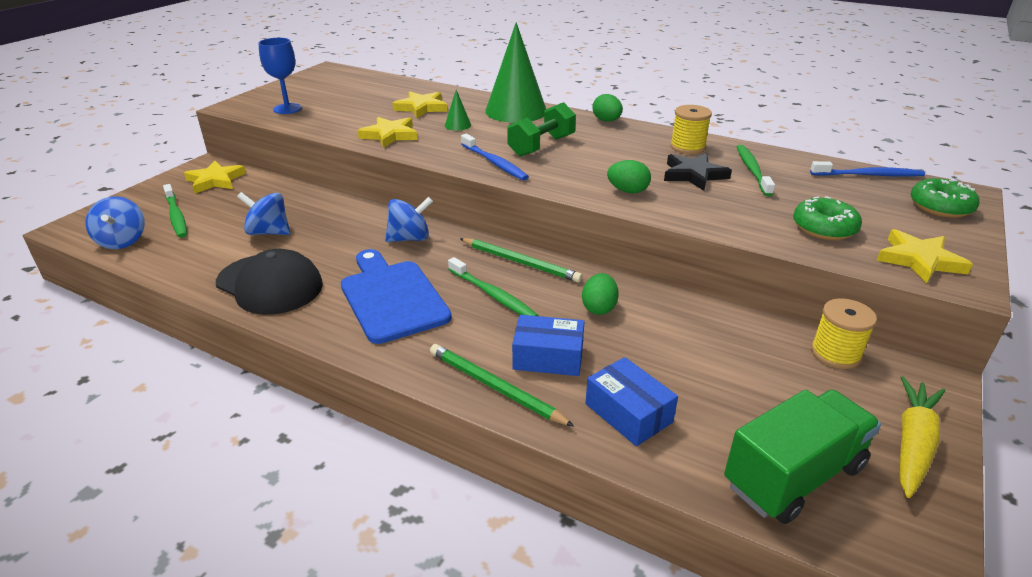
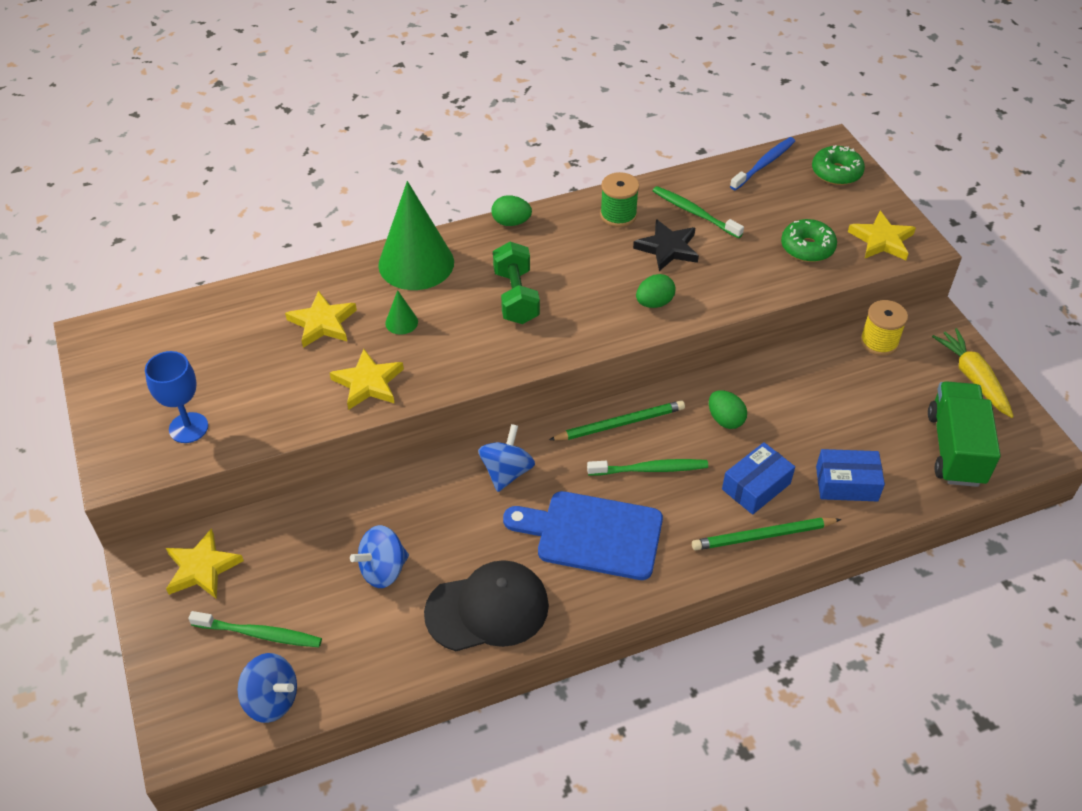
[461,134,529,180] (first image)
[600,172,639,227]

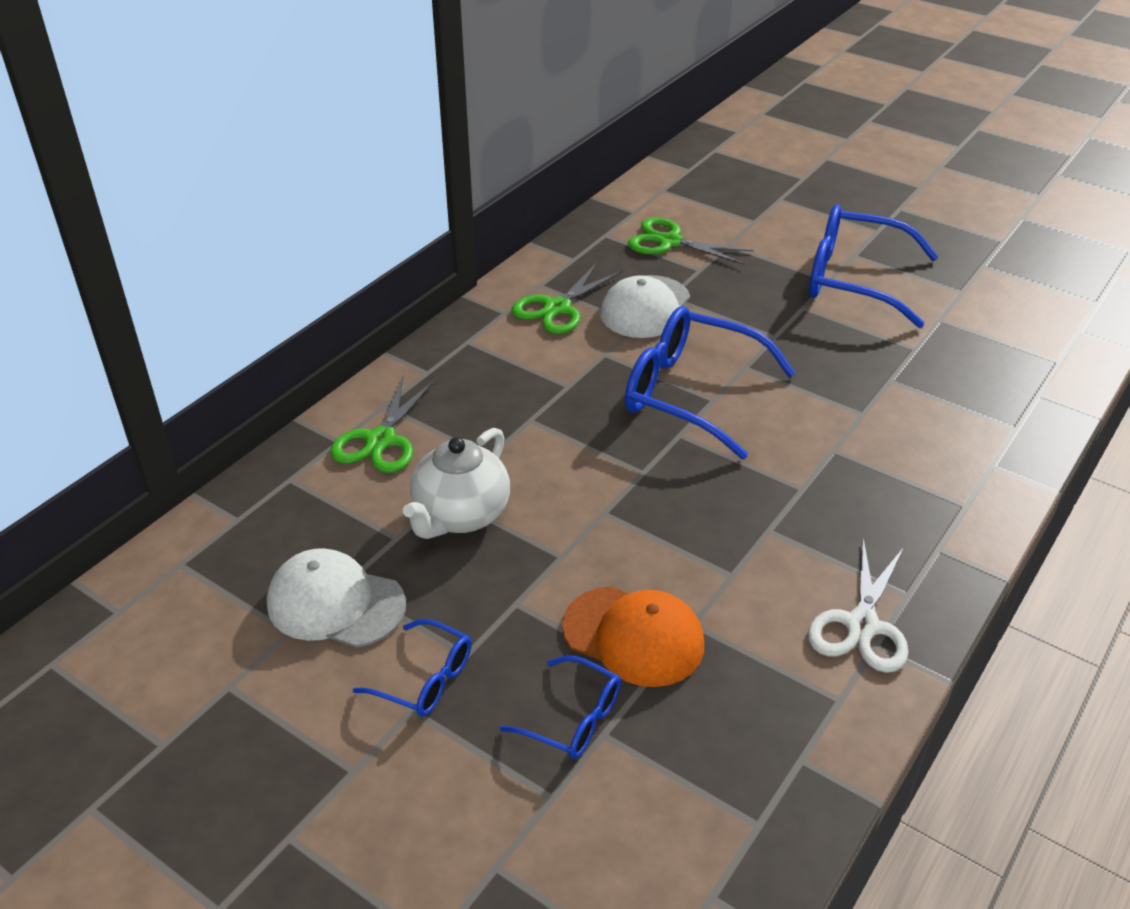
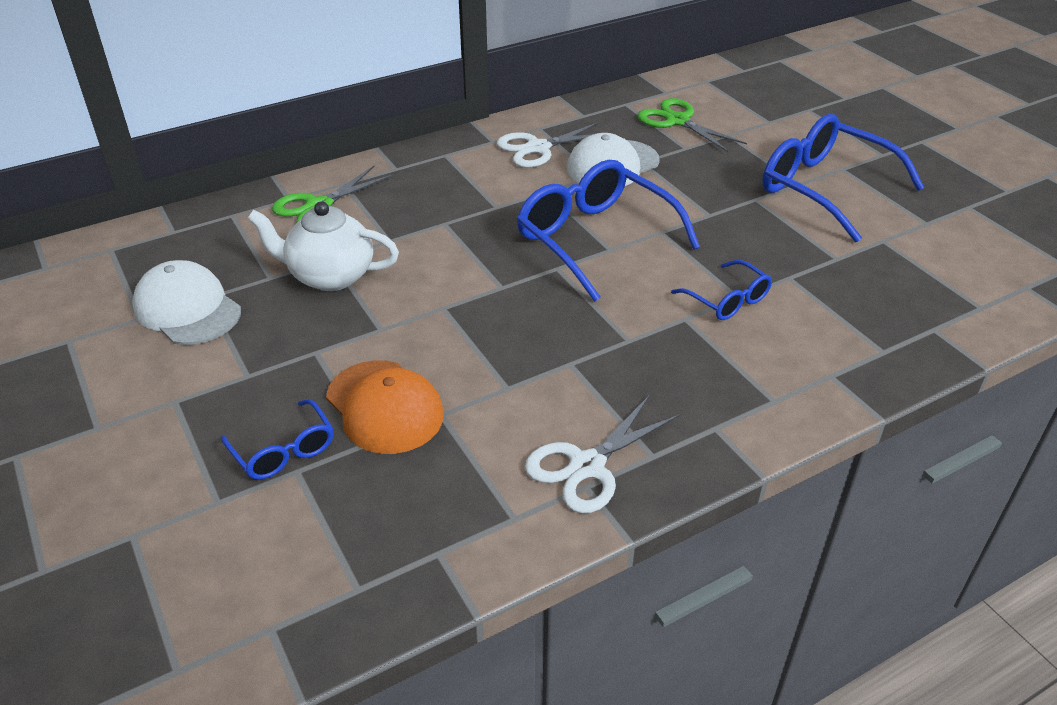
[671,260,772,320]
[247,201,399,291]
[497,122,614,168]

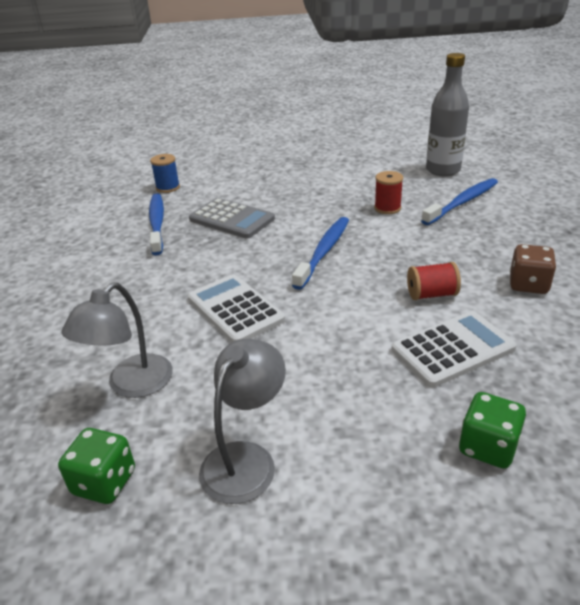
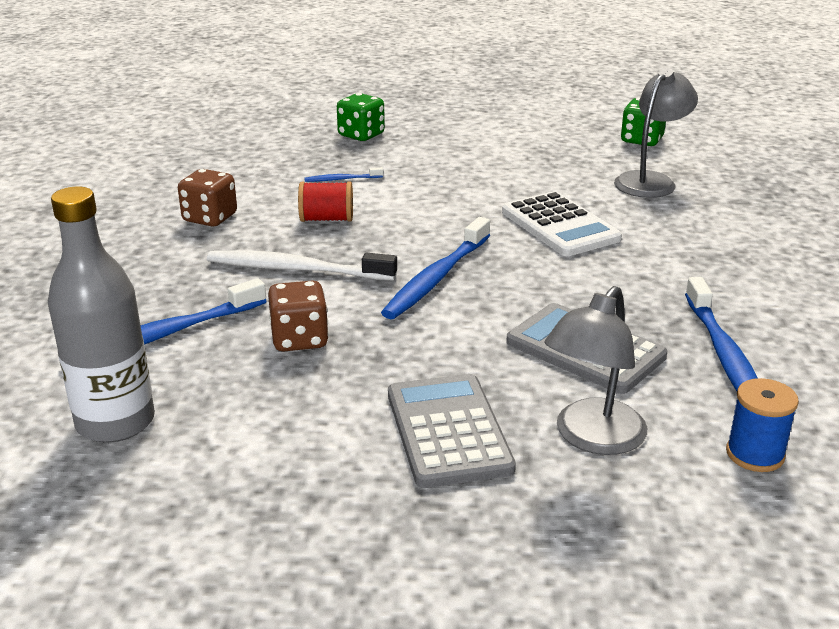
[544,286,647,455]
[268,280,329,352]
[304,167,383,182]
[207,250,397,280]
[388,374,516,488]

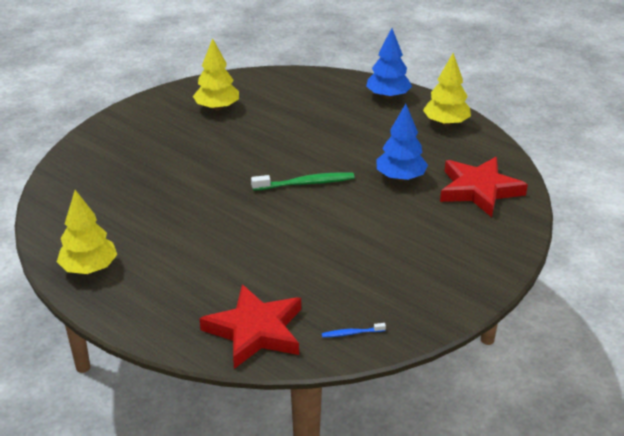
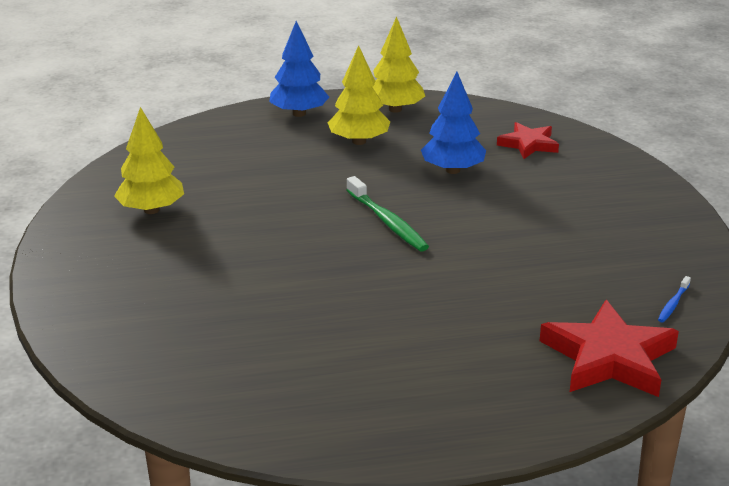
[328,45,390,145]
[346,176,429,252]
[497,122,559,159]

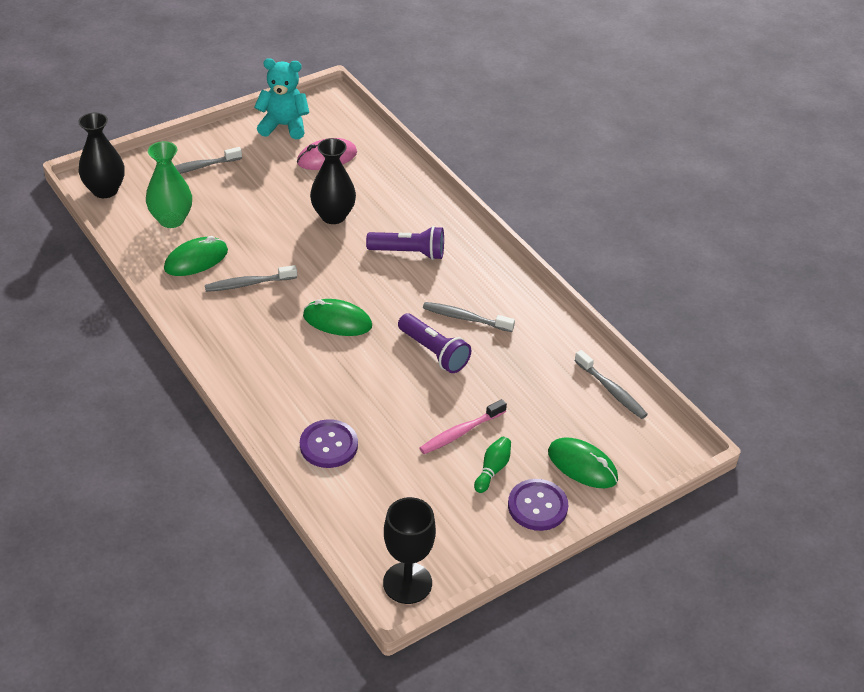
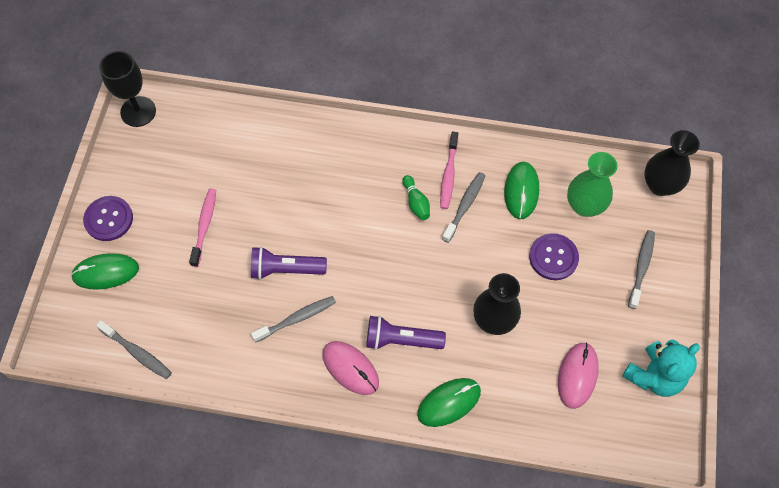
[529,233,579,280]
[417,378,481,427]
[366,316,446,350]
[402,175,430,220]
[96,320,172,379]
[322,341,379,395]
[440,132,458,209]

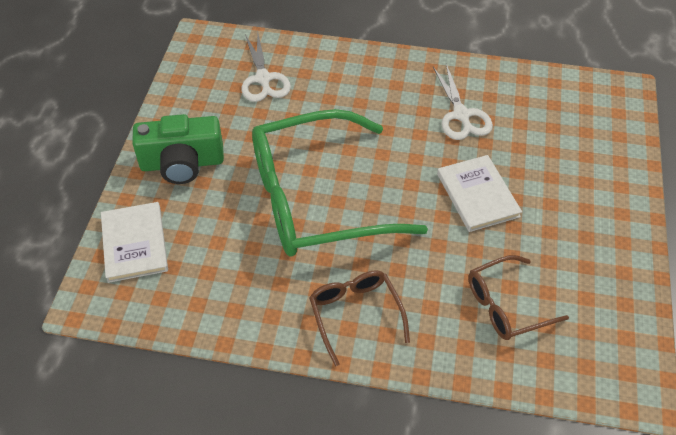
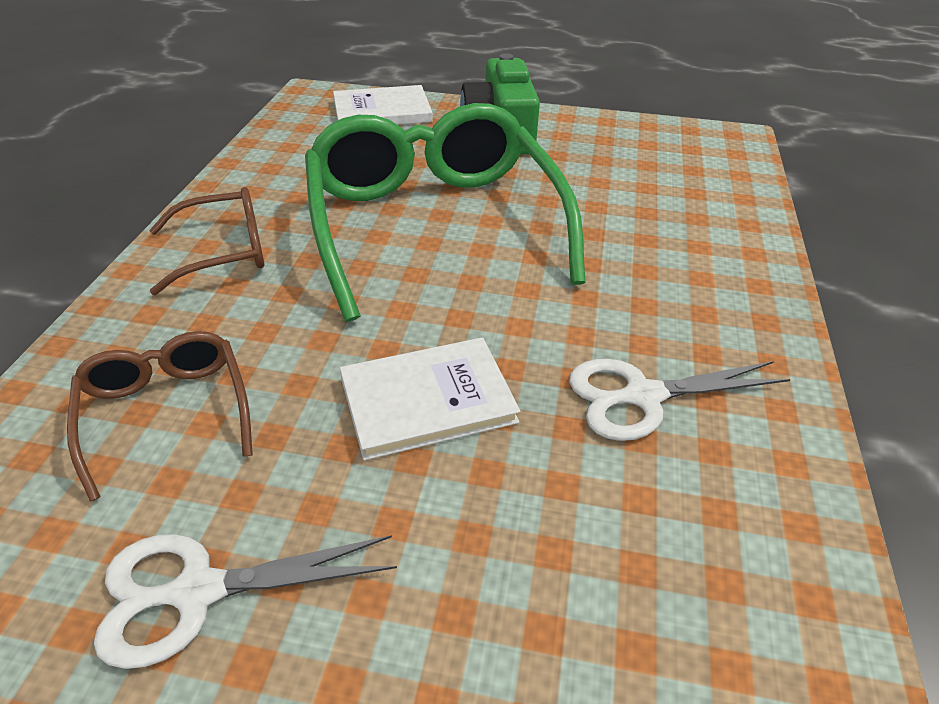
[94,534,397,669]

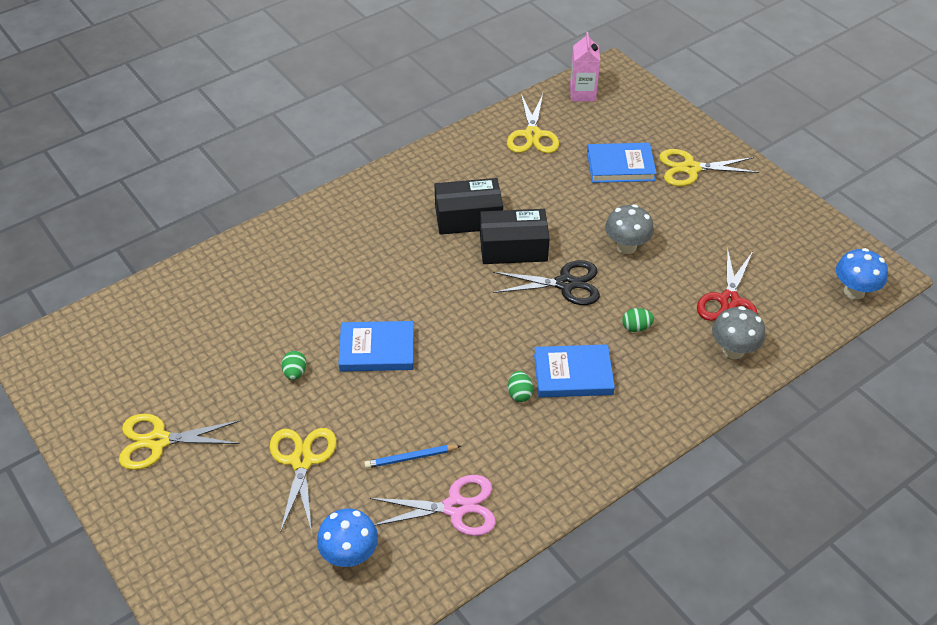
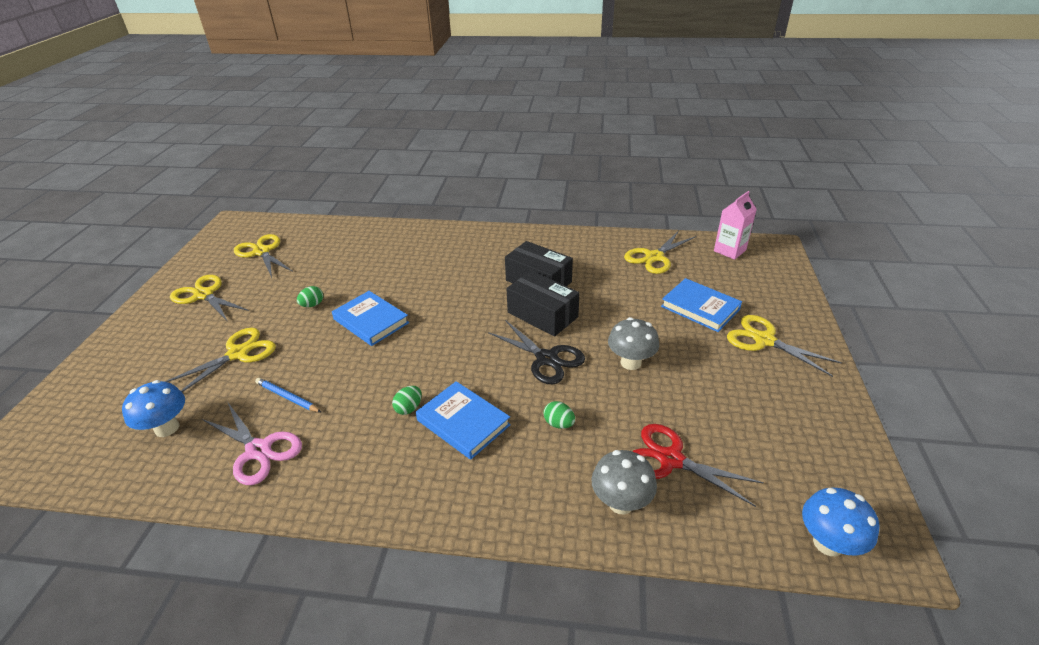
[632,424,764,507]
[234,234,293,278]

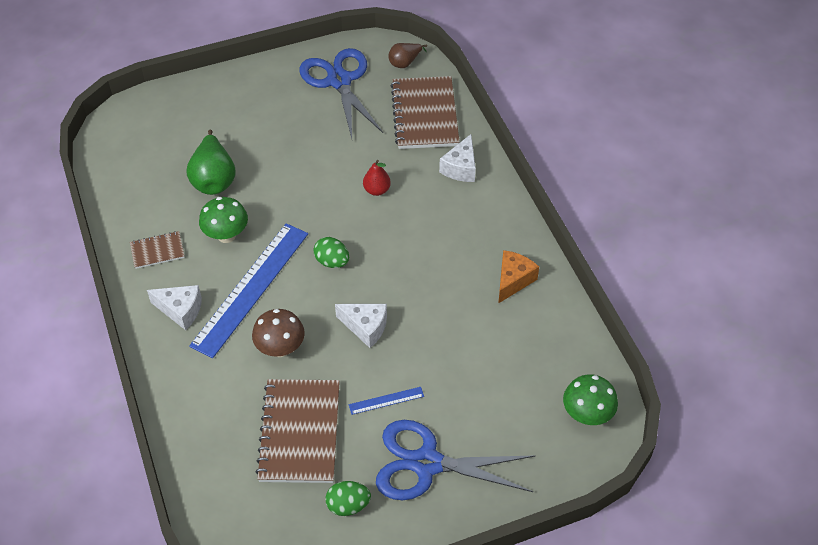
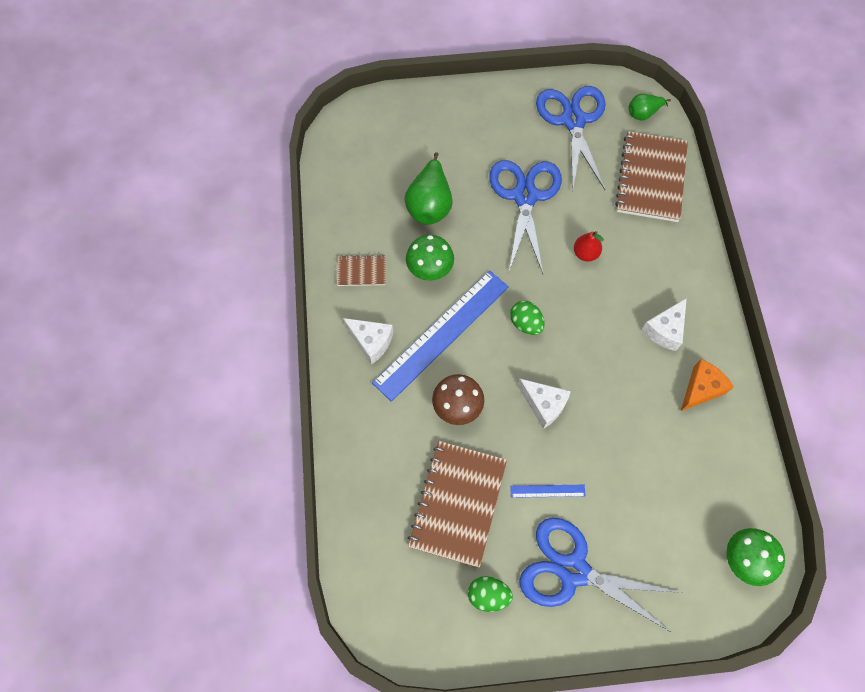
[629,94,671,121]
[641,298,687,351]
[489,160,562,274]

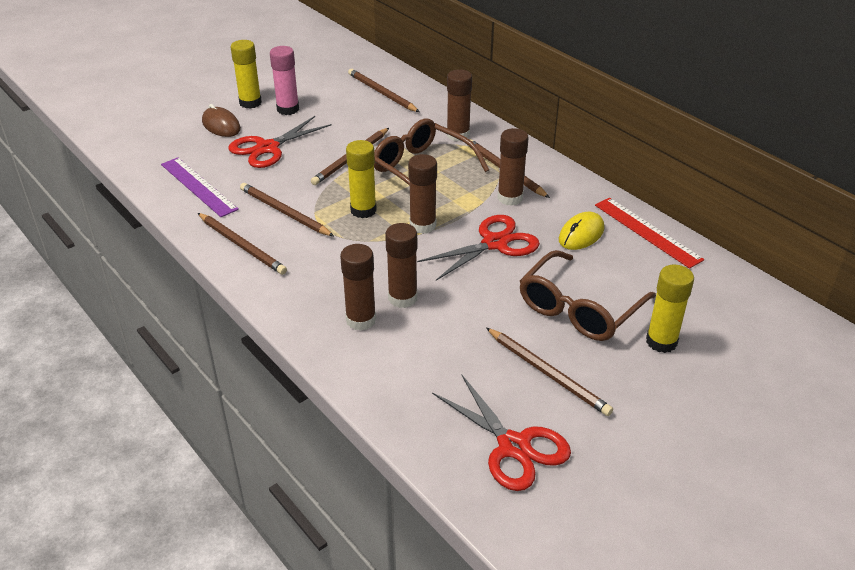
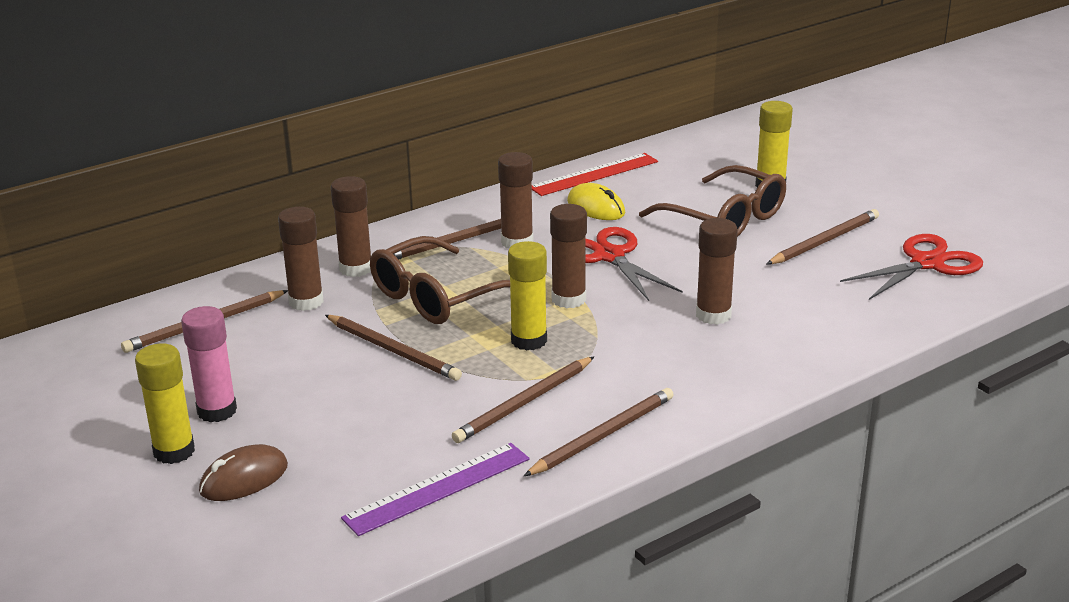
[228,116,332,168] (first image)
[278,207,324,311]

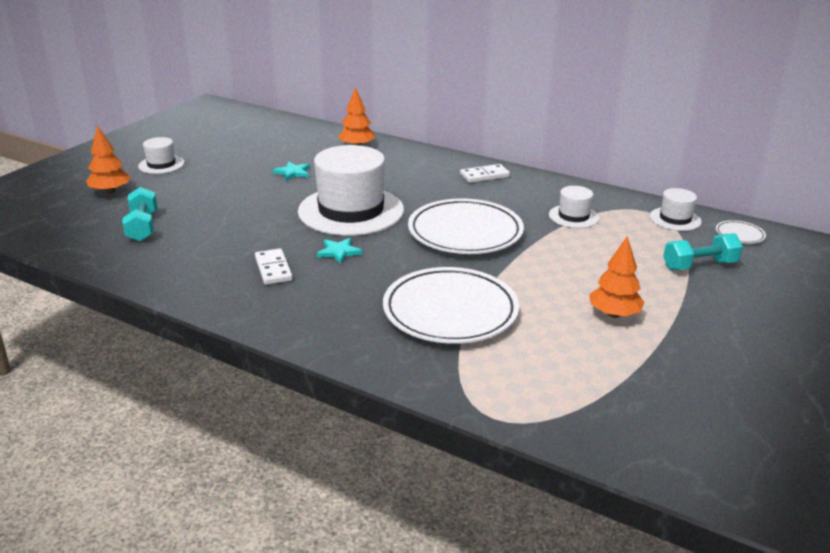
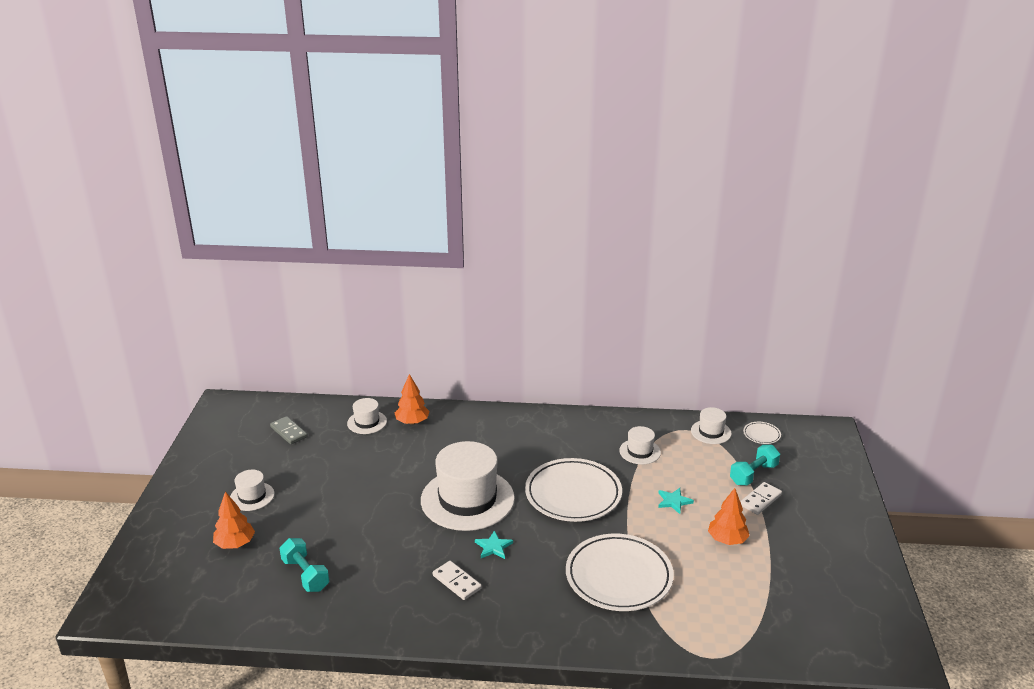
[658,488,694,514]
[740,482,782,515]
[270,416,308,444]
[347,398,387,434]

